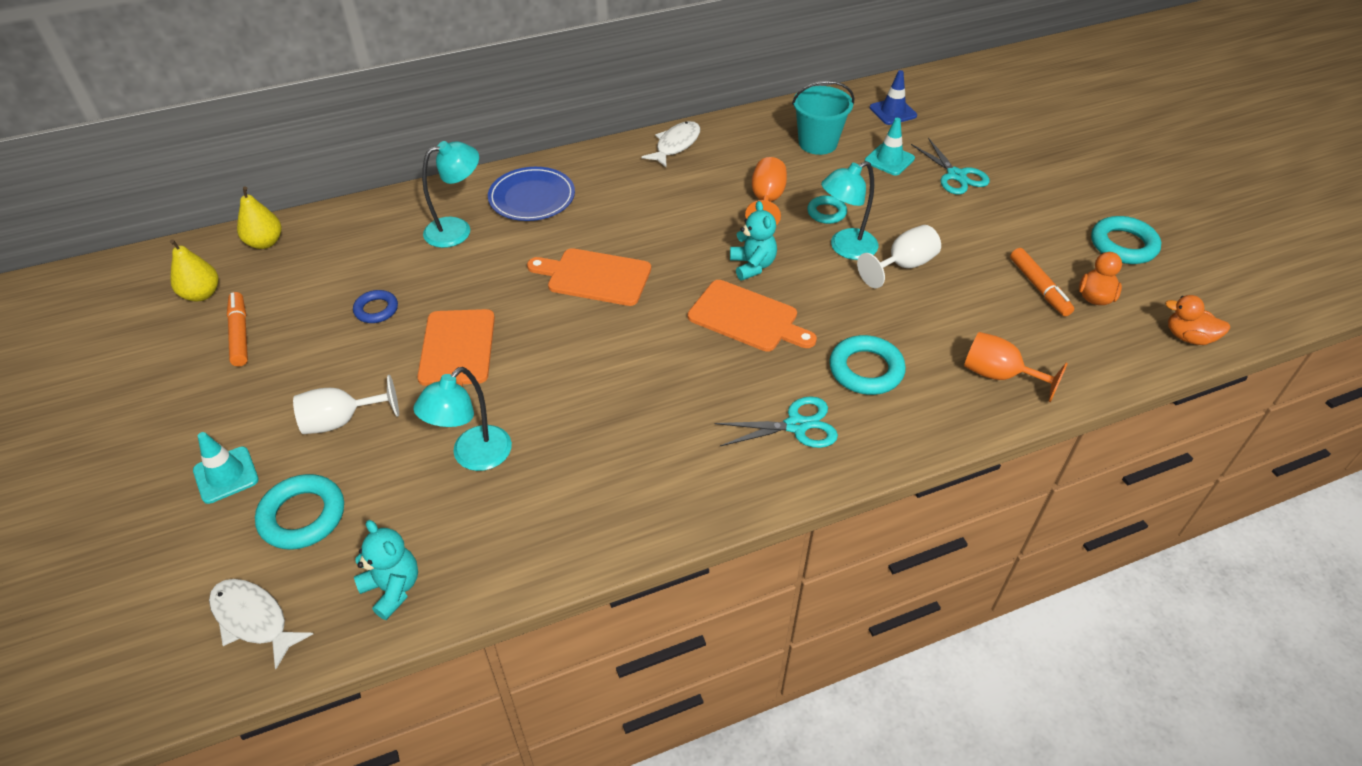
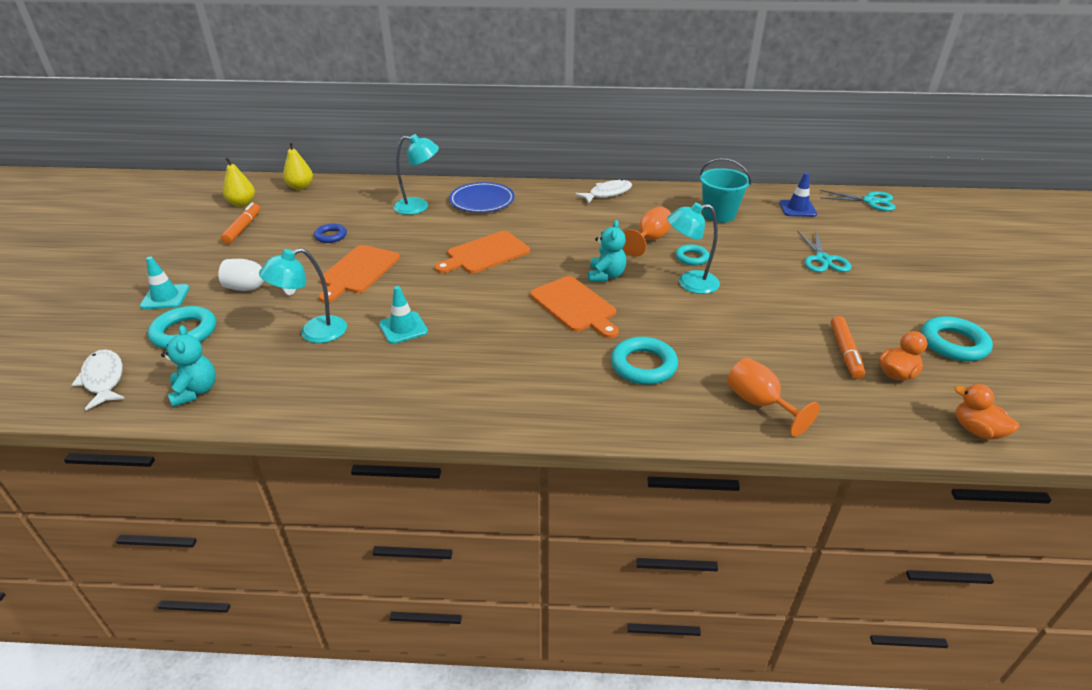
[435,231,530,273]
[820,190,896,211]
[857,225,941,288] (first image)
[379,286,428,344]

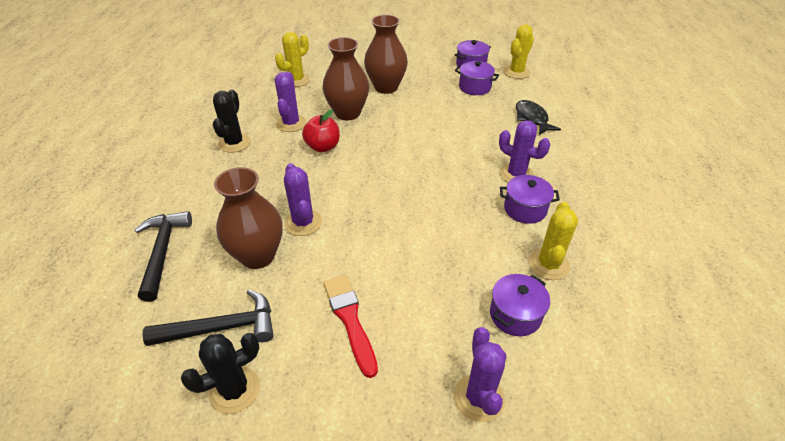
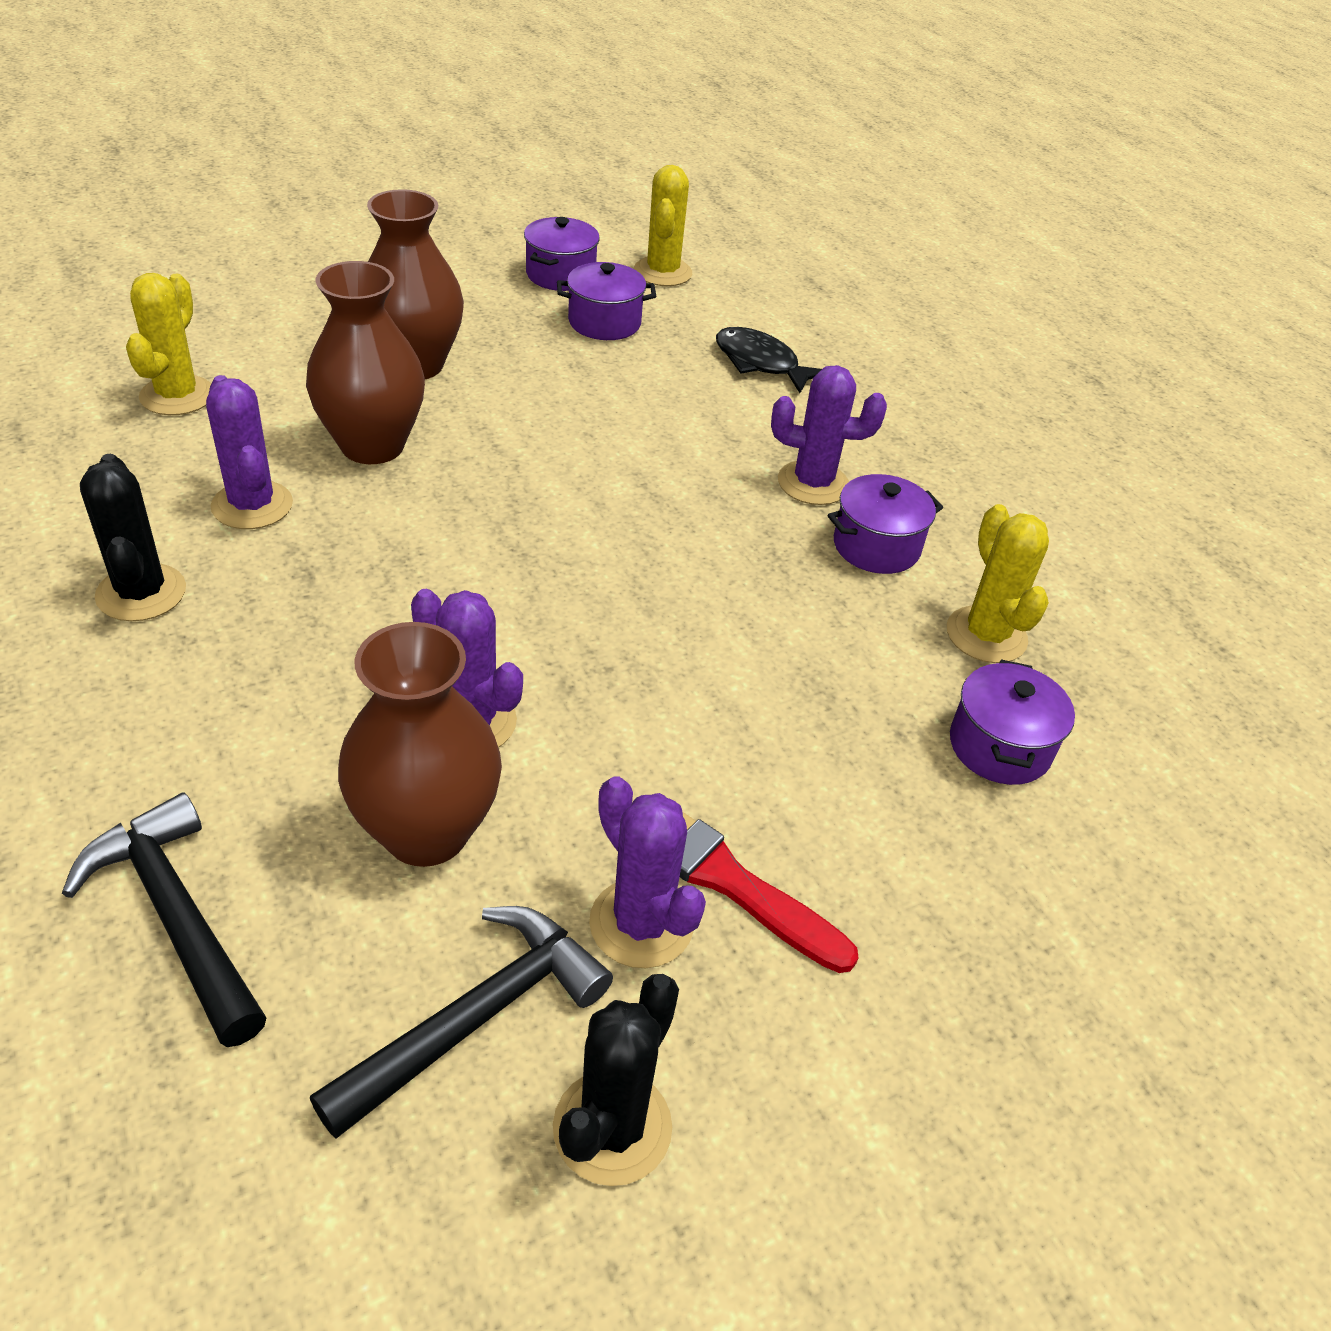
[302,109,340,152] (first image)
[589,776,706,968]

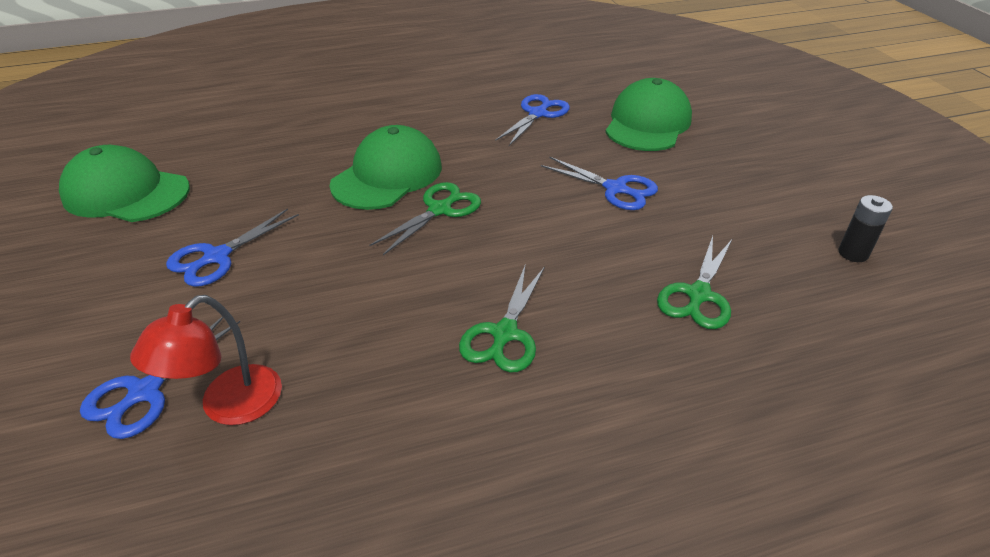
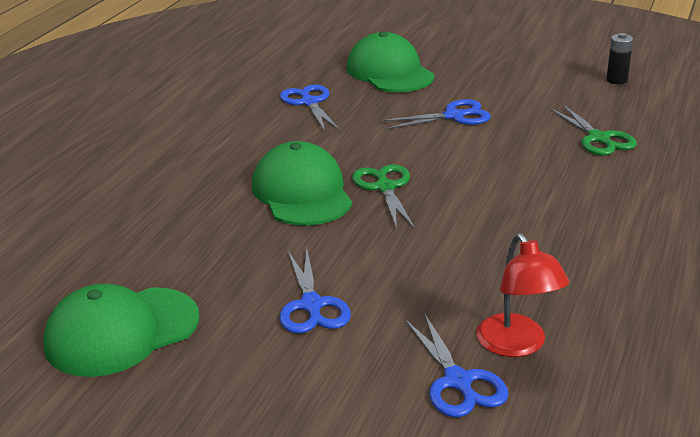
[459,264,545,373] (first image)

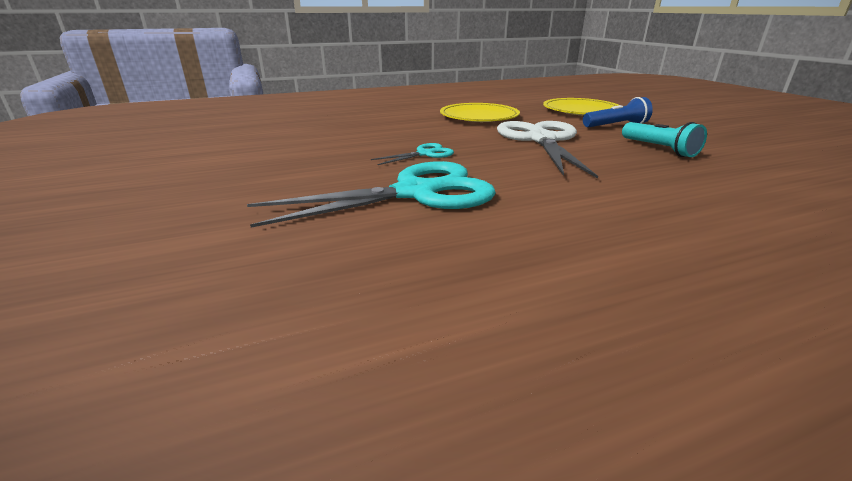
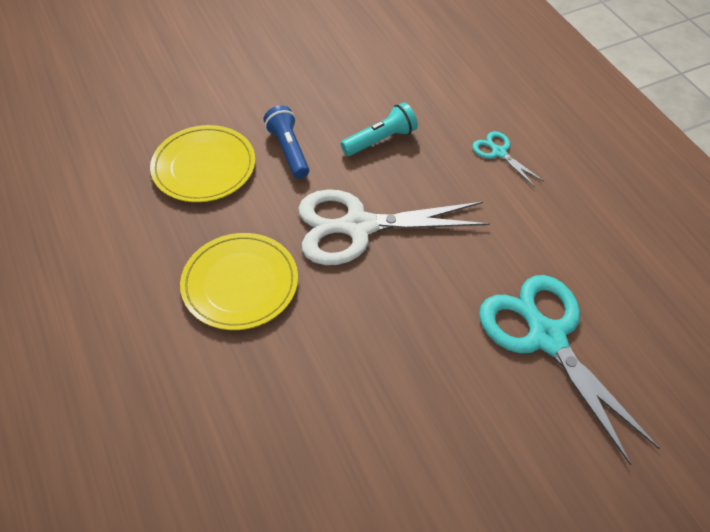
[472,131,544,187]

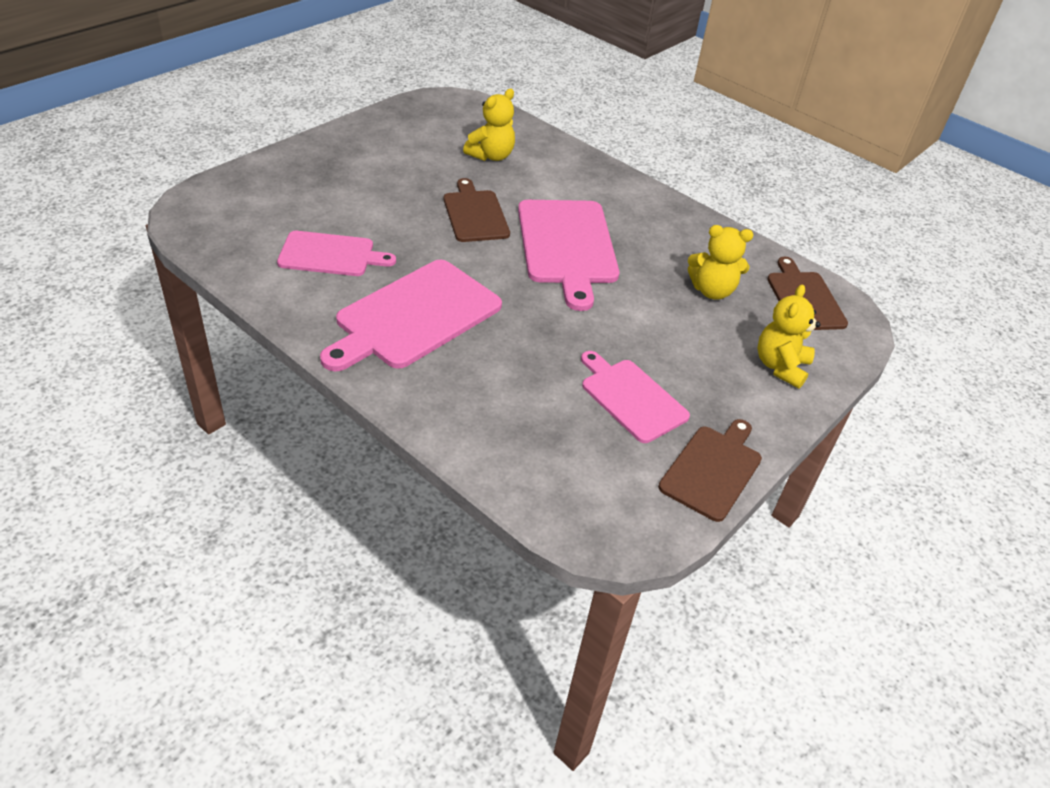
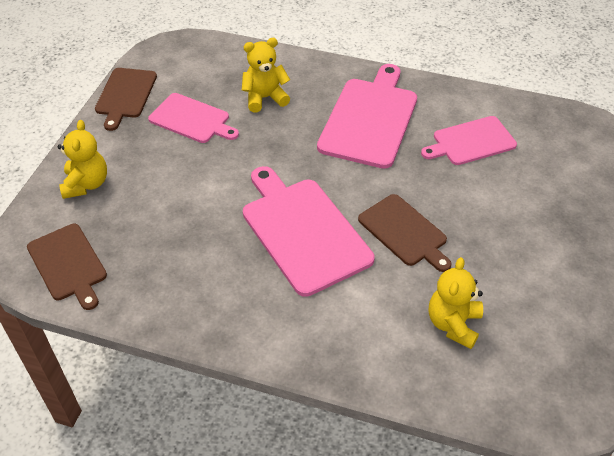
[242,38,290,113]

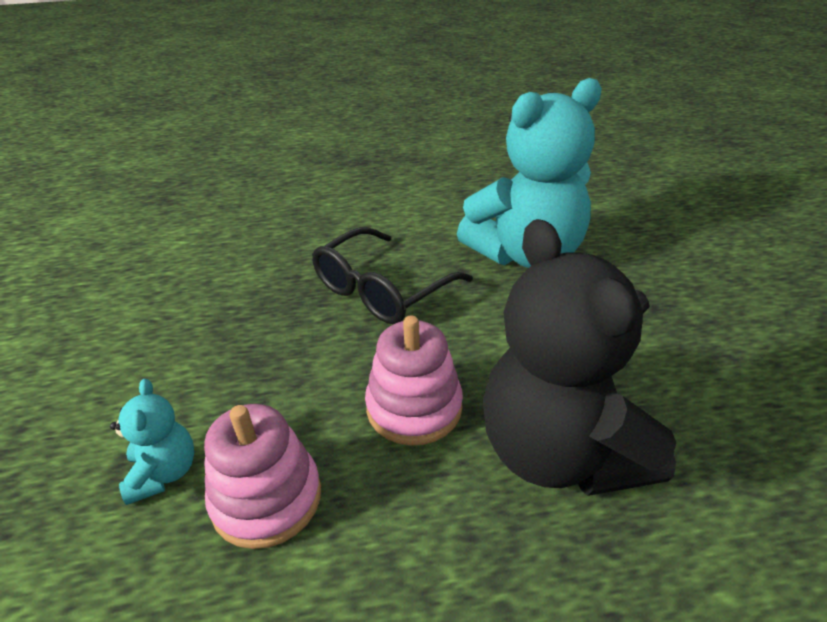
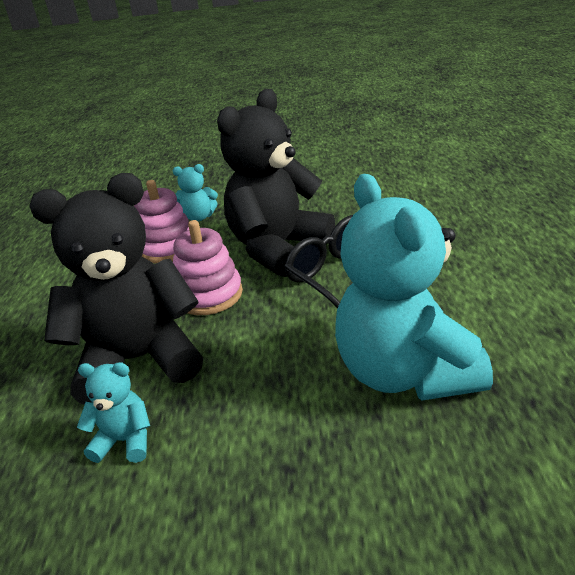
[77,362,150,463]
[217,89,335,277]

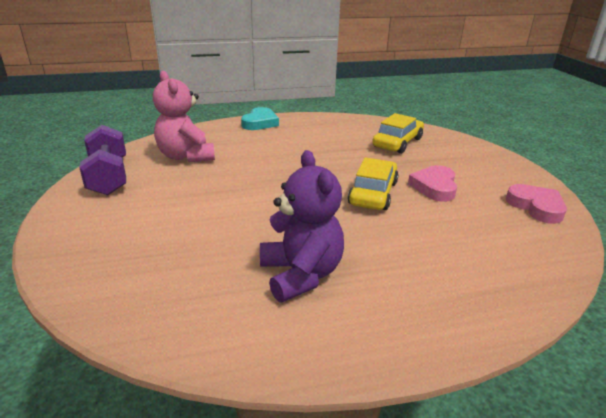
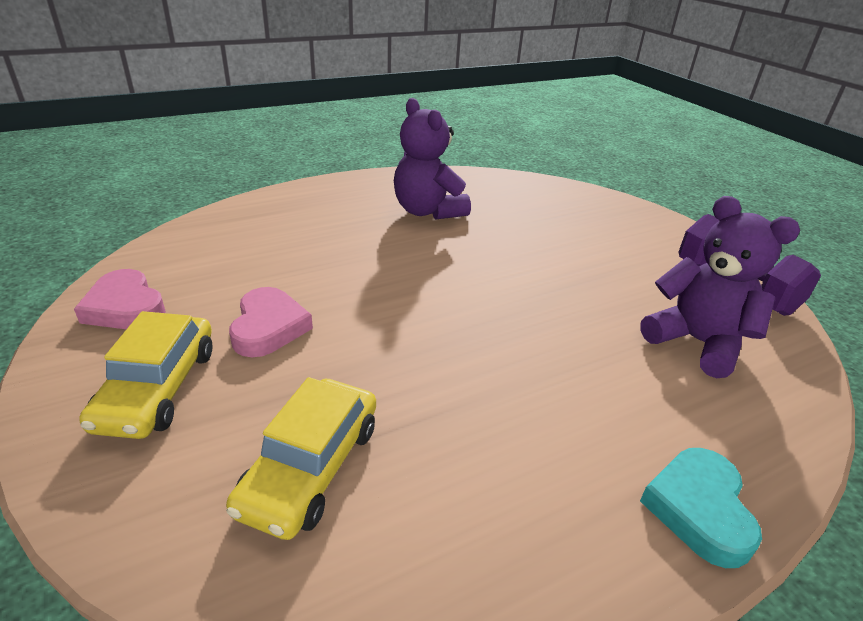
[640,196,800,378]
[79,311,212,439]

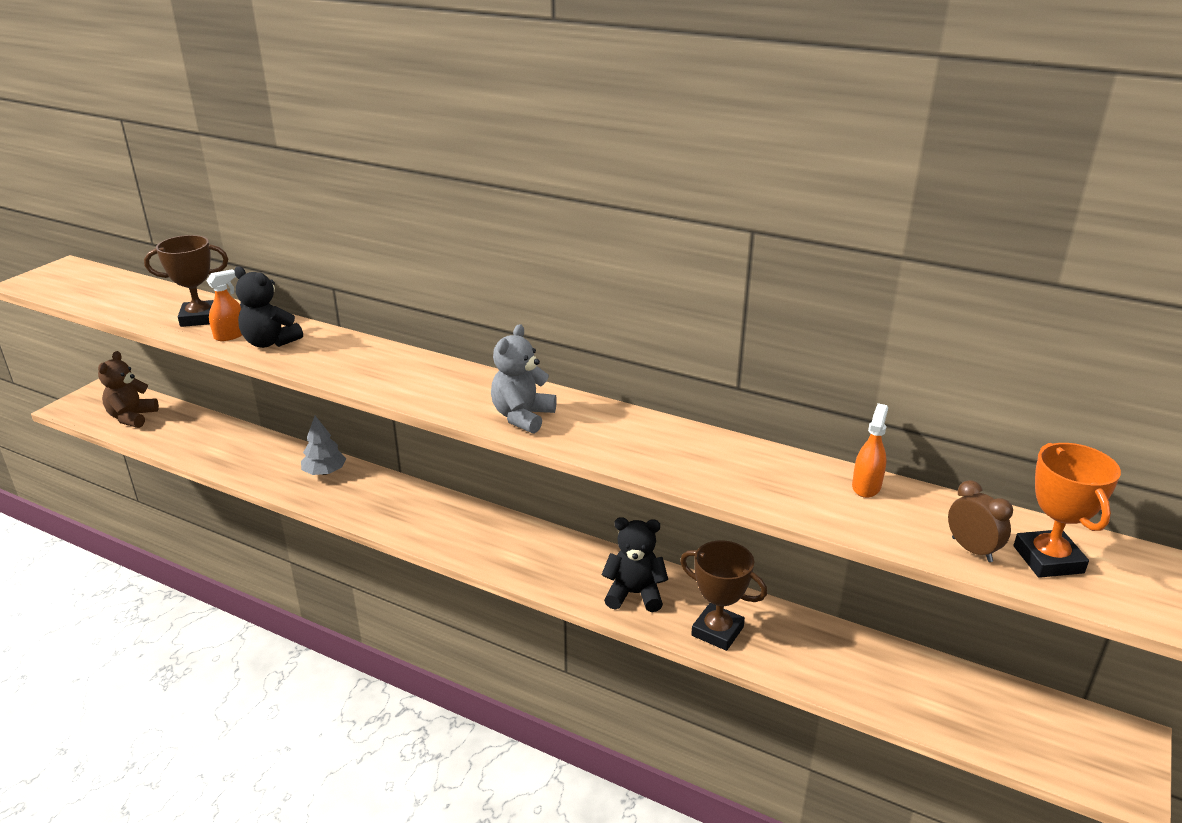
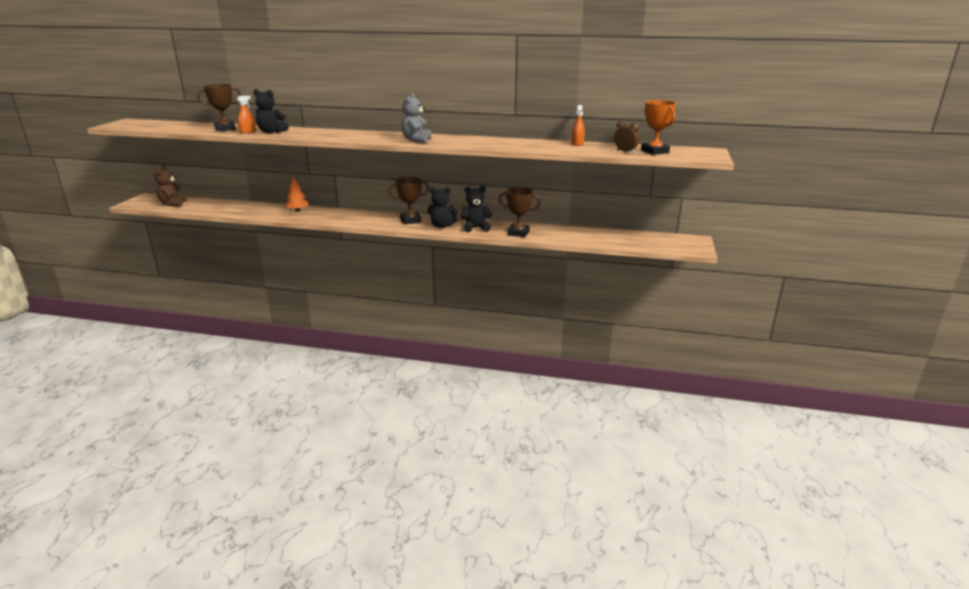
[285,177,309,212]
[389,177,429,224]
[427,187,458,228]

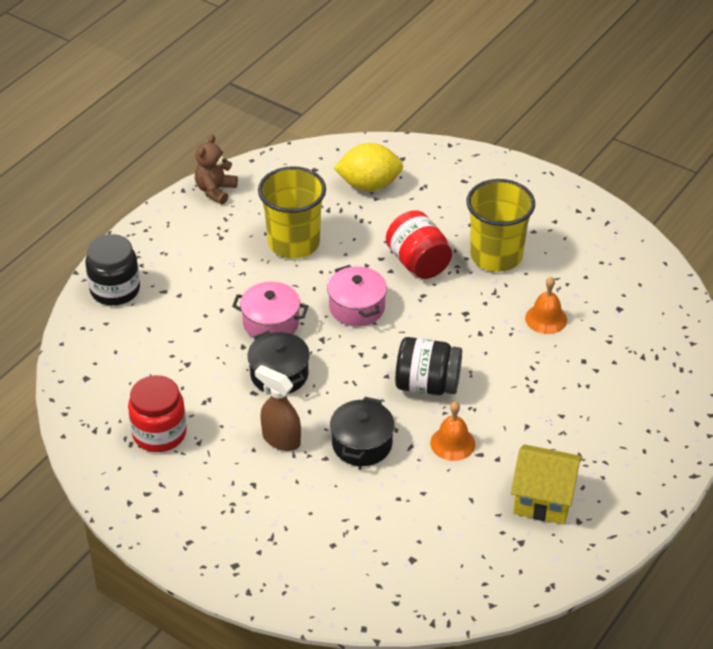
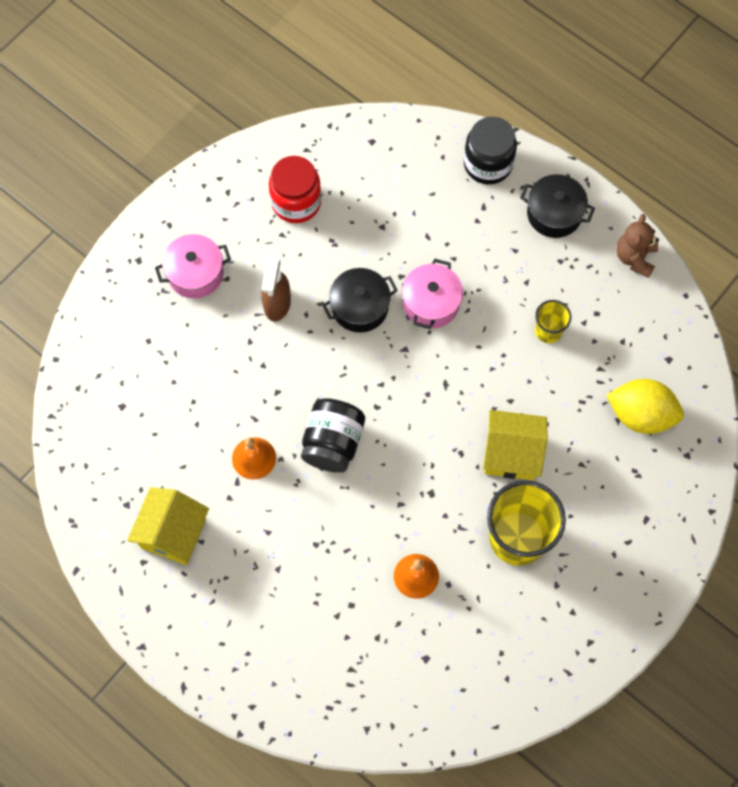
[616,214,659,278]
[261,257,291,322]
[535,300,572,343]
[155,234,231,298]
[520,174,595,238]
[606,379,684,434]
[483,410,548,480]

